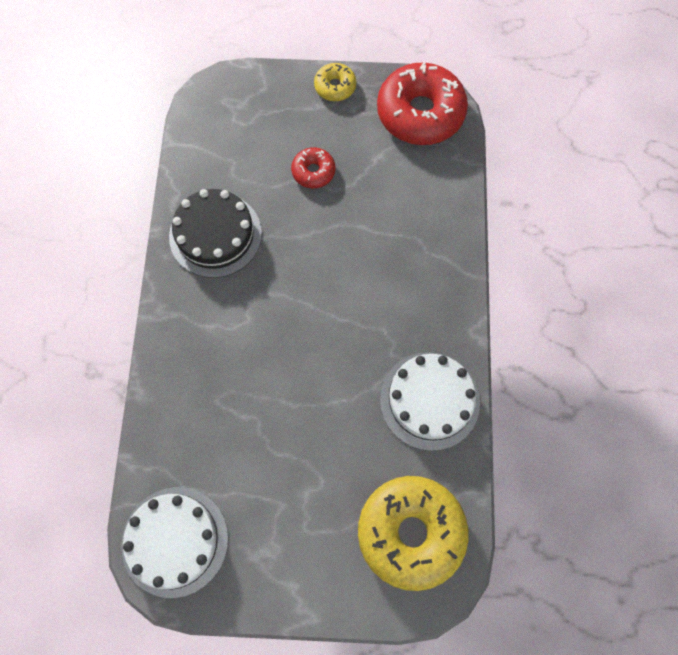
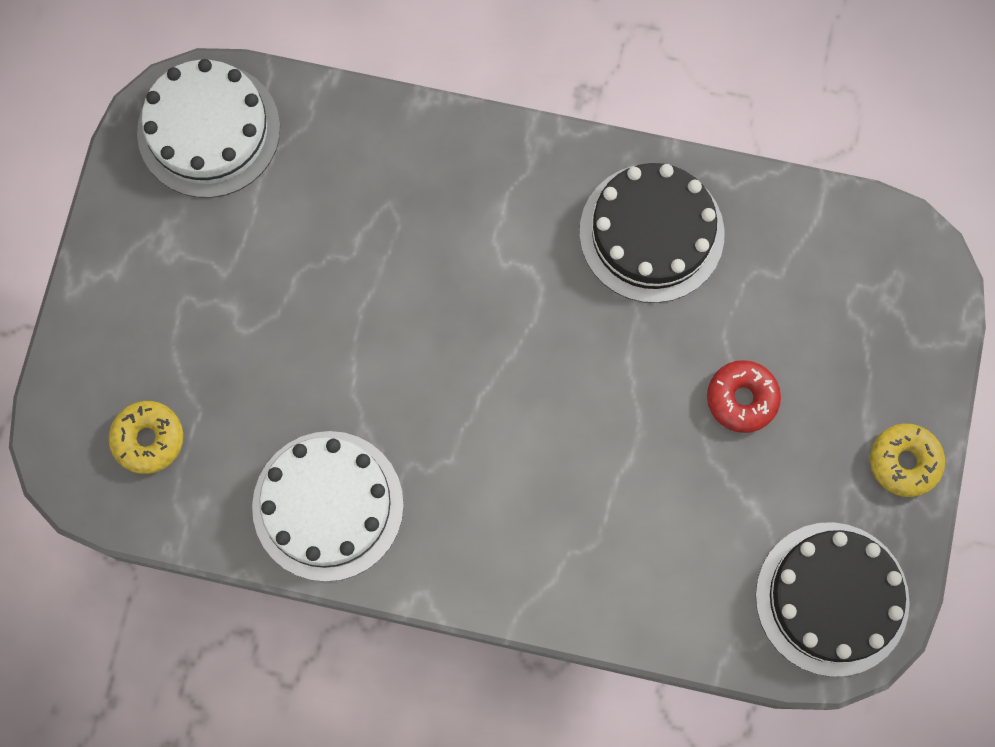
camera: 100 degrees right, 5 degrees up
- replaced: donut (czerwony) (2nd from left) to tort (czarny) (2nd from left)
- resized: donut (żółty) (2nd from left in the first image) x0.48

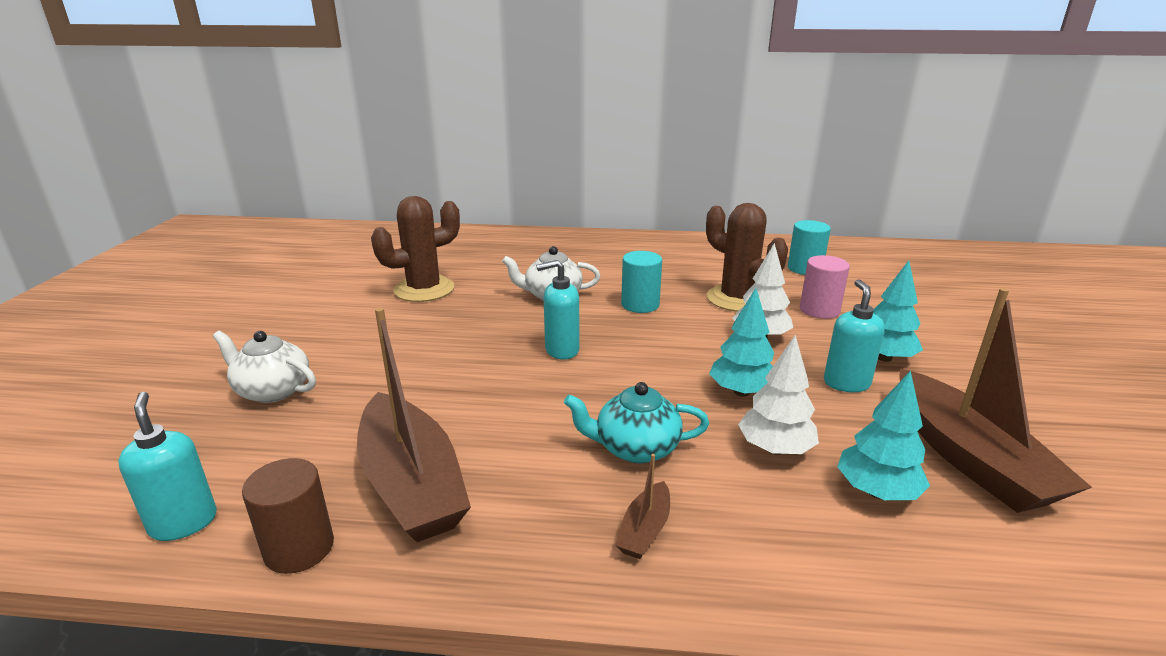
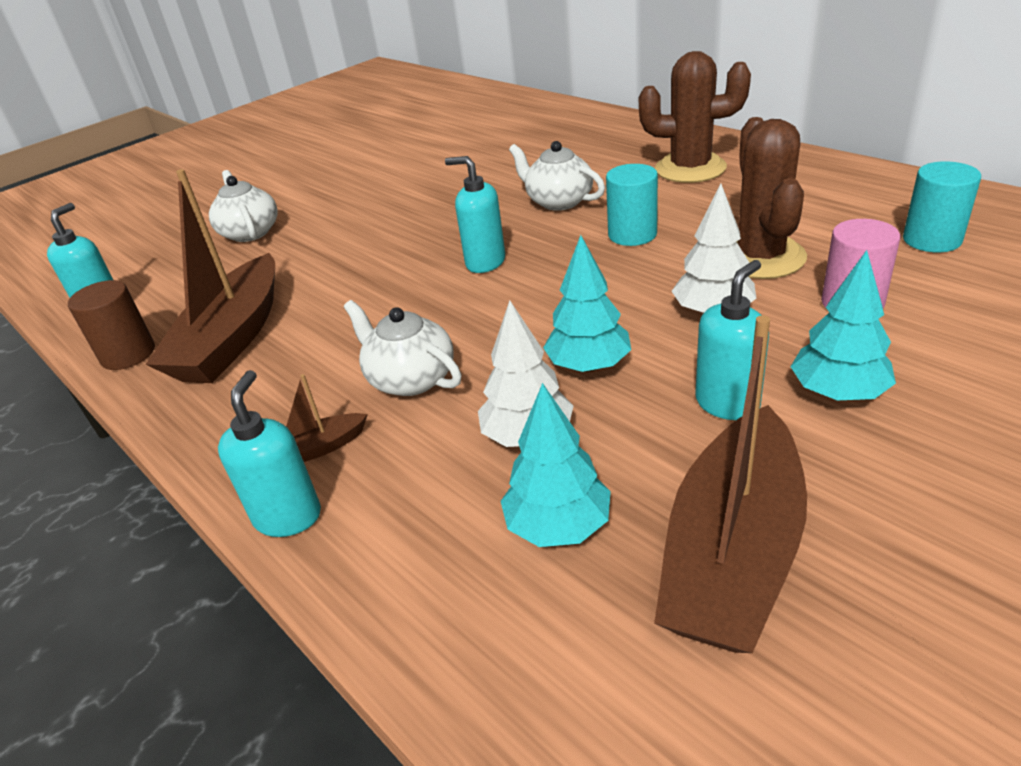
camera: 45 degrees right, 10 degrees up
- added: dozownik mydła (turkusowy) (2nd from left)
- moved: kaktus (brązowy) (1st from left)
- recoloured: imbryk (turkusowy) to imbryk (biały) (2nd from left)

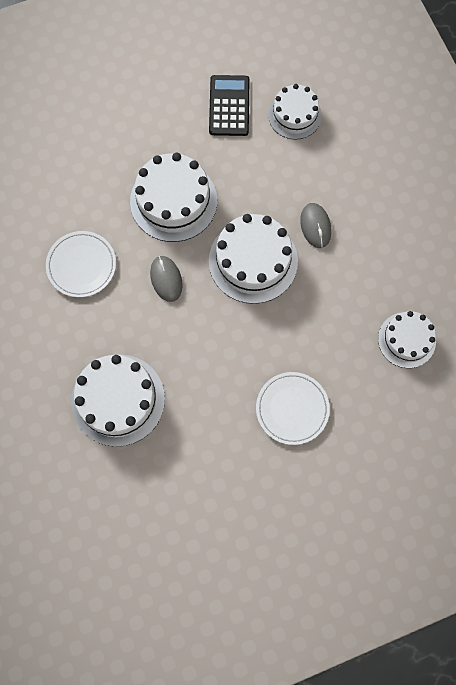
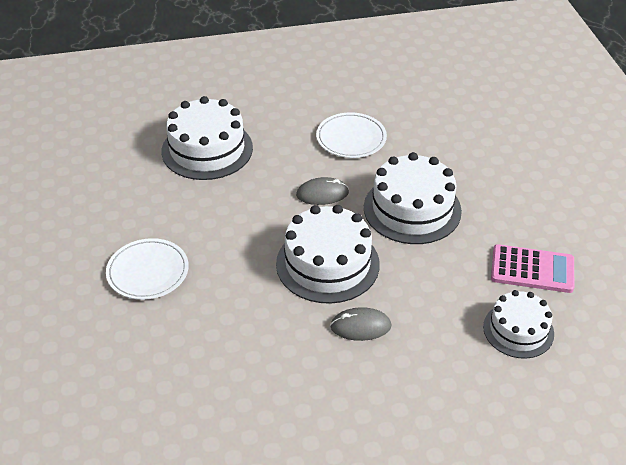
camera: 100 degrees right, 30 degrees down
- removed: tort (biały) (5th from left)
- recoloured: kalkulator (czarny) to kalkulator (różowy)

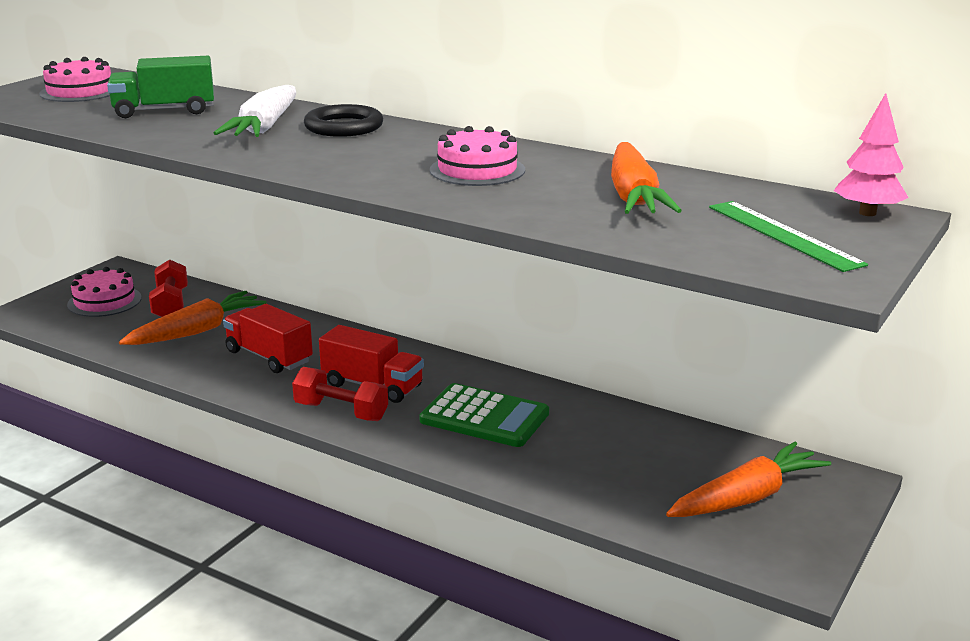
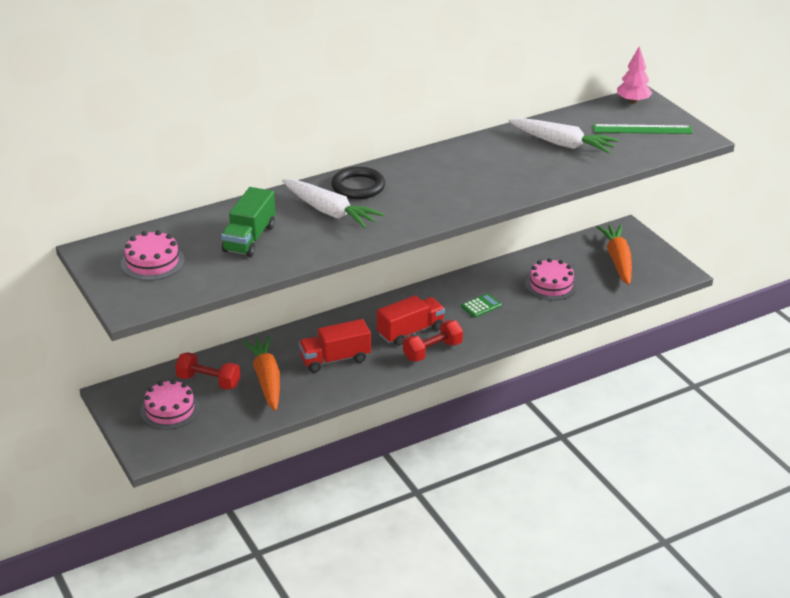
camera: 60 degrees left, 10 degrees up
- moved: tort (różowy) (3rd from left)
- recoloured: marchewka (pomarańczowy) (2nd from left) to marchewka (biały) (2nd from left)
- resized: kalkulator (zielony) x0.51

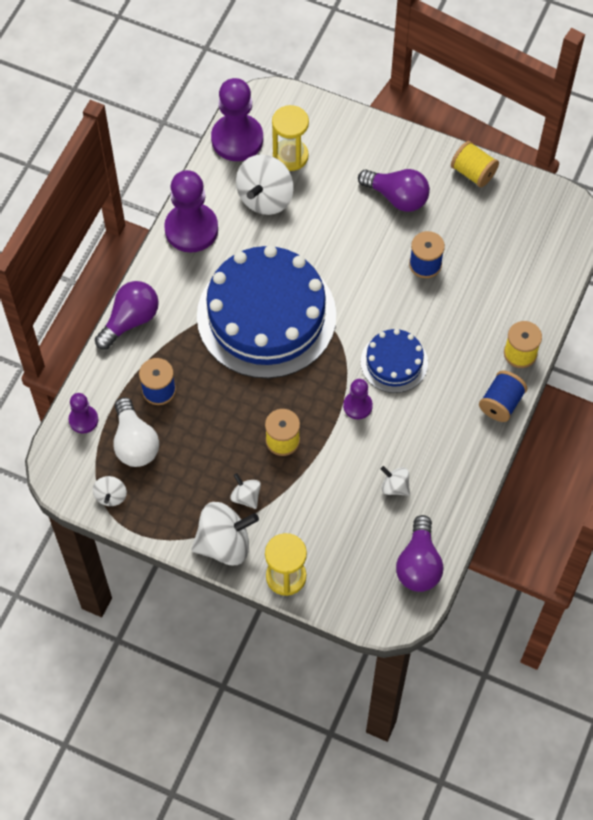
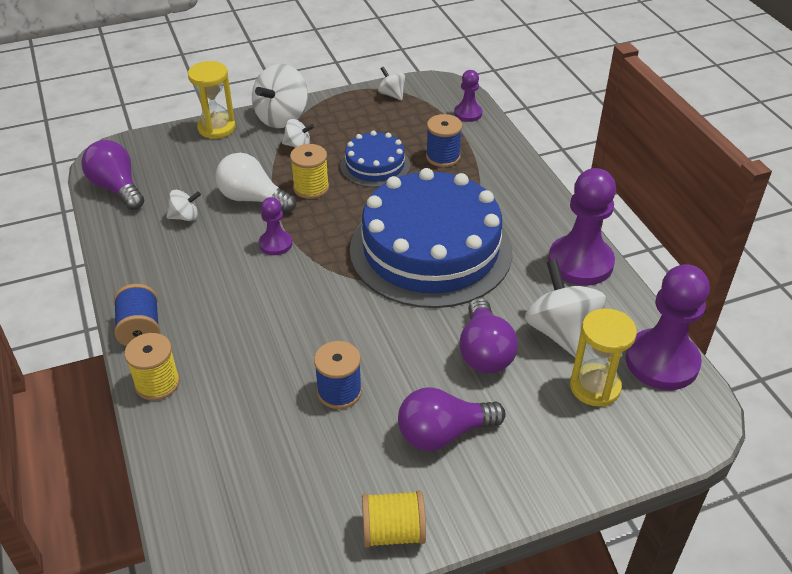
camera: 135 degrees right, 20 degrees down
- moved: żarówka (fioletowy) (1st from left in the first image) to żarówka (fioletowy) (3rd from left)
- moved: żarówka (biały)
- moved: tort (niebieski) (2nd from left in the first image) to tort (niebieski) (1st from left)

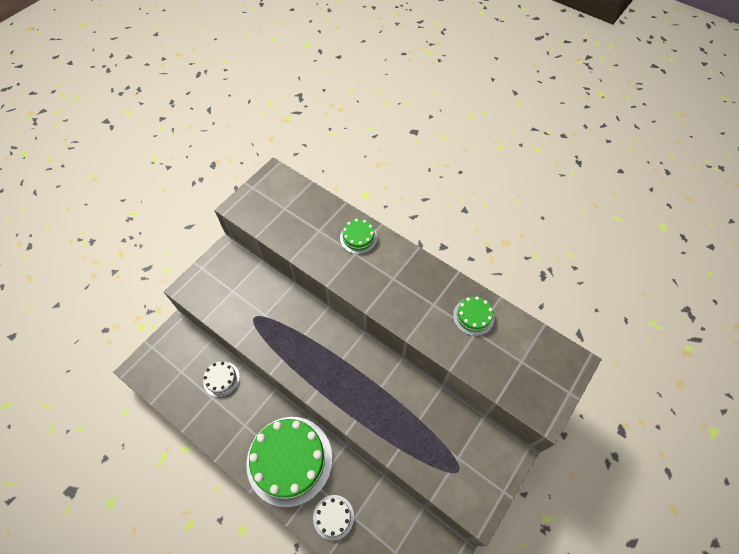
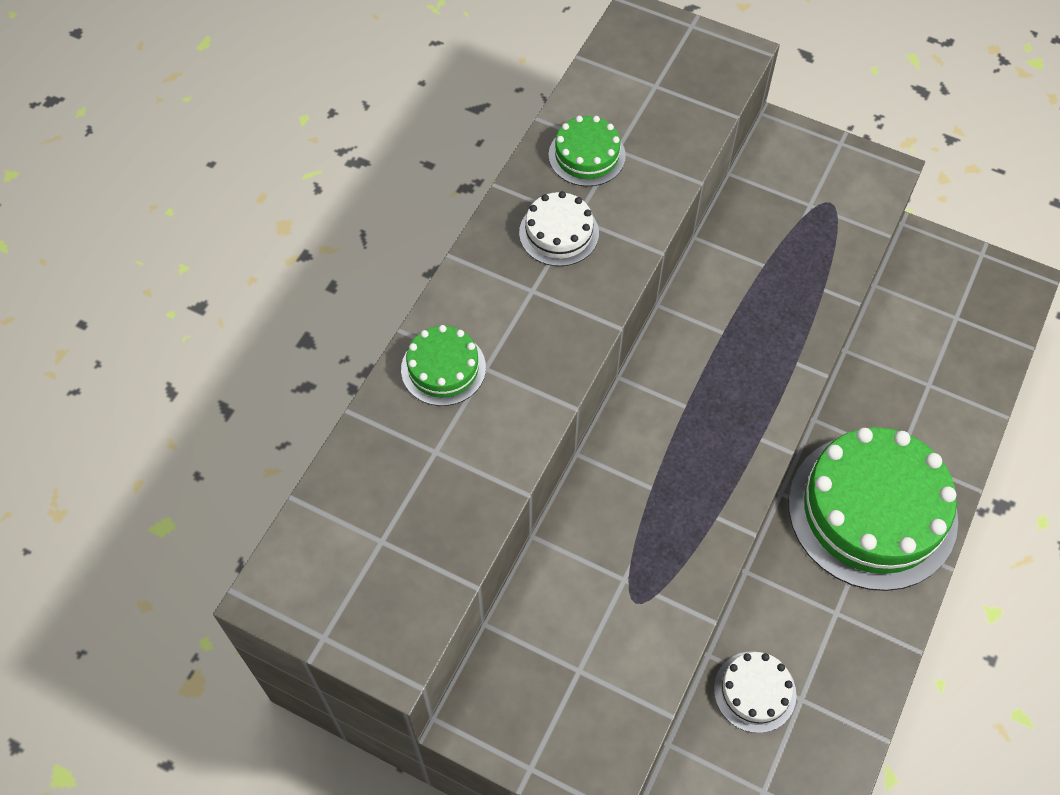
camera: 100 degrees left, 0 degrees up
- moved: tort (biały) (2nd from left in the first image) to tort (biały) (1st from left)

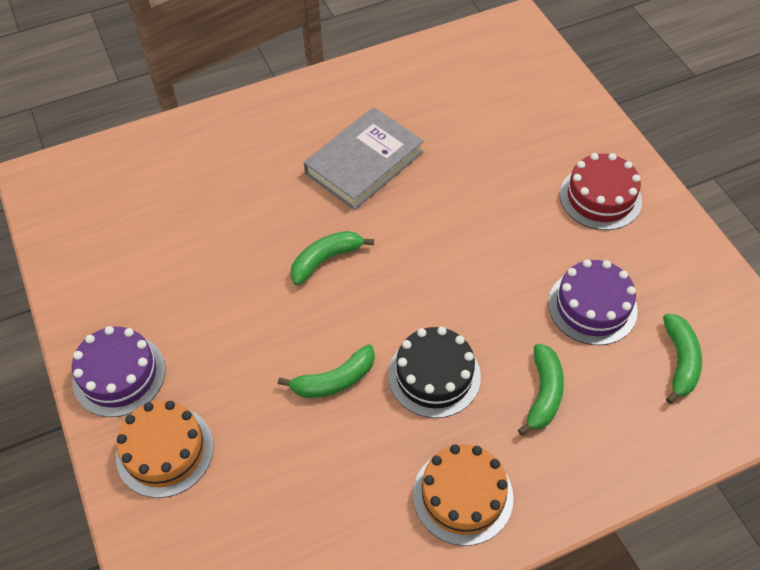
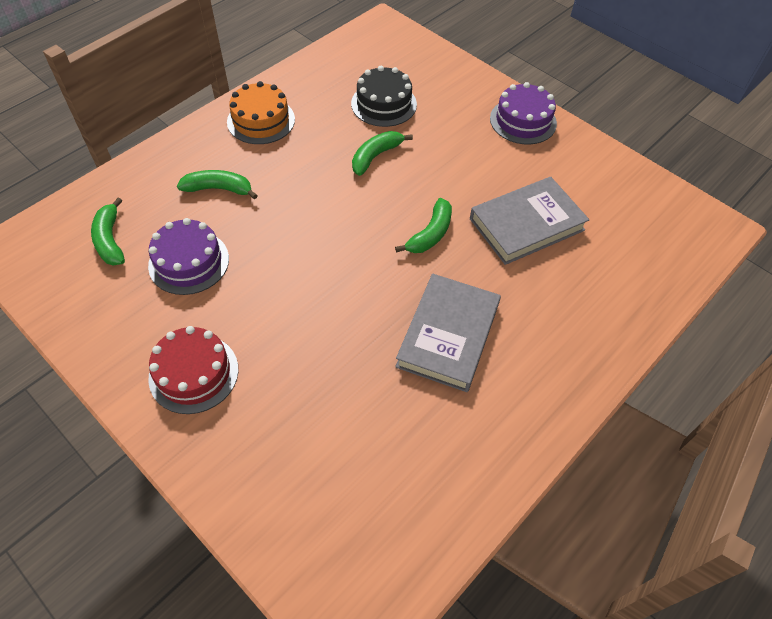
camera: 155 degrees right, 0 degrees up
- removed: tort (pomarańczowy) (1st from left)
- added: książka (szary) (2nd from left)
- moved: tort (czarny)
- turned: banan (zielony) (3rd from left in the first image) 105 degrees clockwise

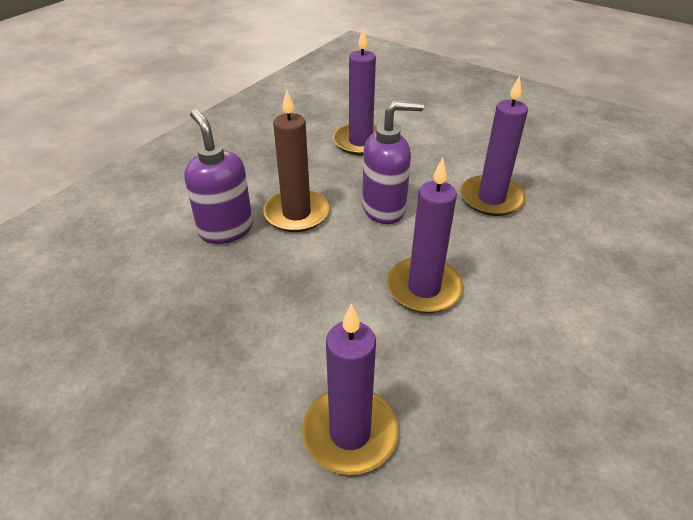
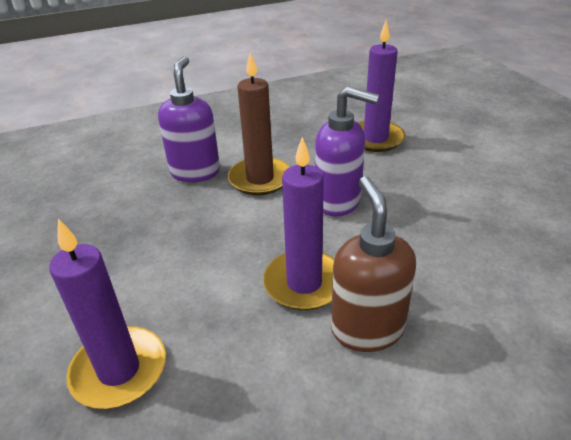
camera: 35 degrees right, 5 degrees down
- removed: świeca (fioletowy) (4th from left)
- added: dozownik mydła (brązowy)

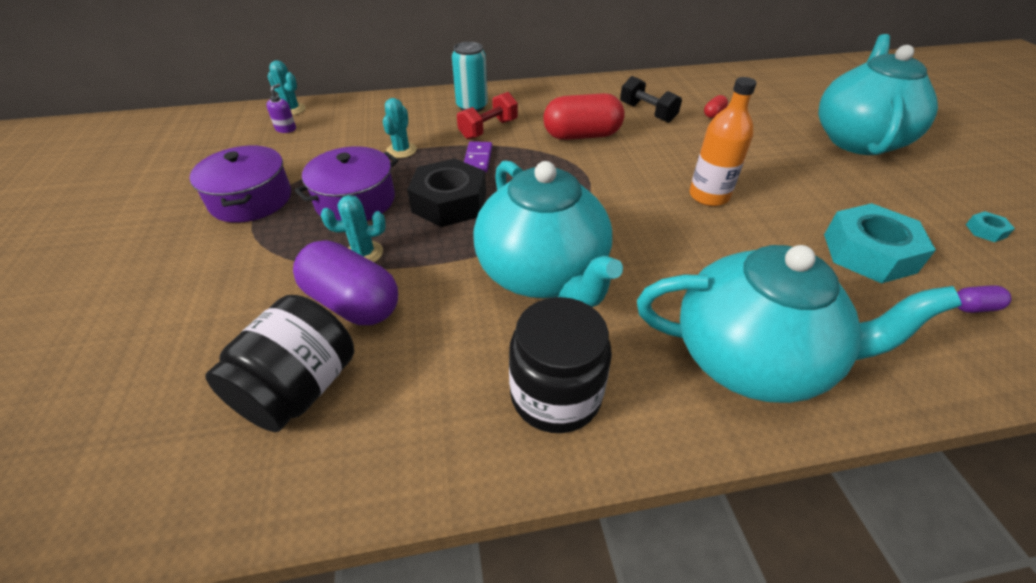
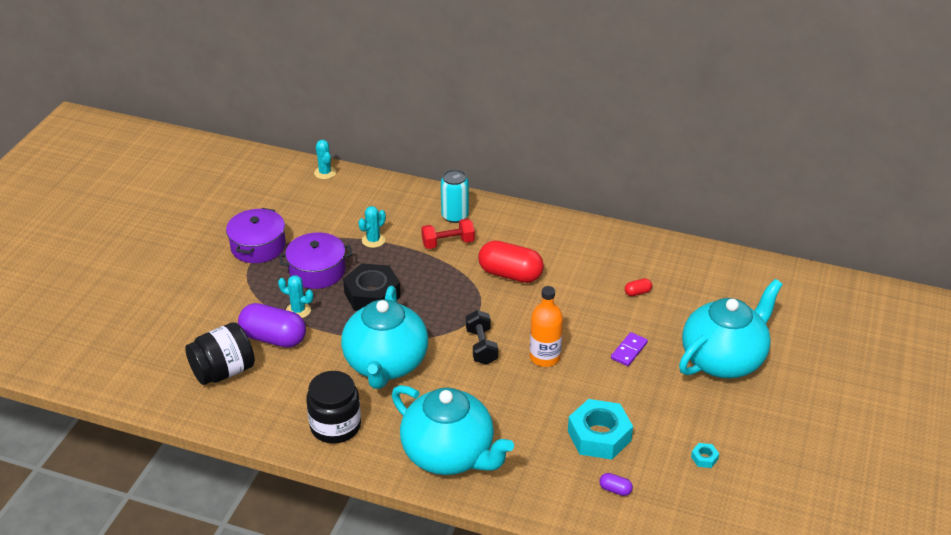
camera: 30 degrees right, 5 degrees down
- removed: dozownik mydła (fioletowy)
- moved: kostka domina (fioletowy)
- moved: hantel (czarny)
- turned: kapsułka (fioletowy) (1st from left) 45 degrees counterclockwise

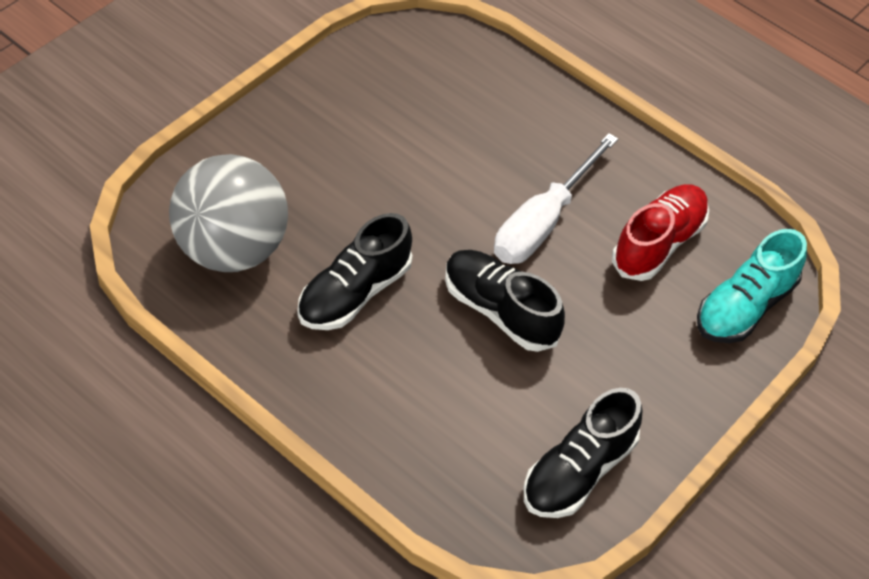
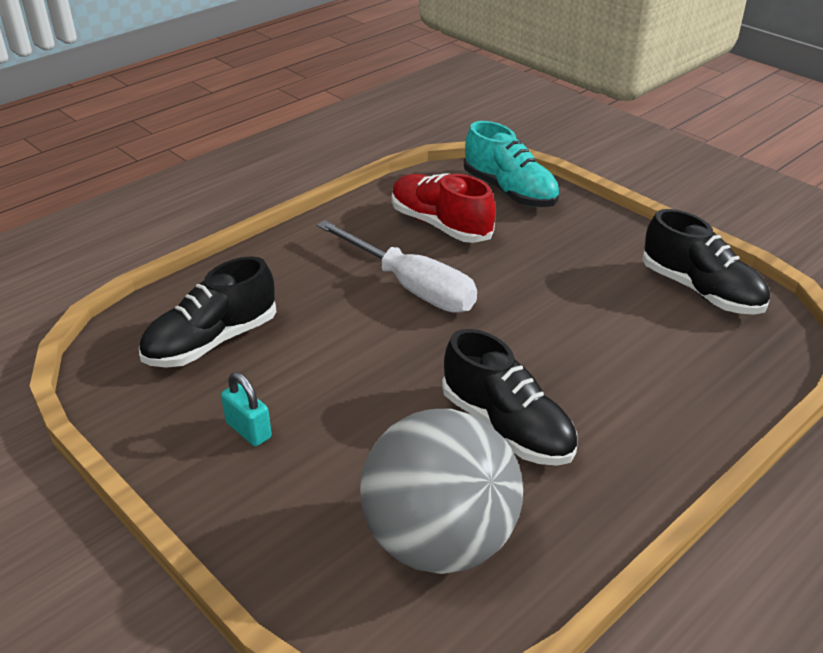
camera: 80 degrees left, 15 degrees down
- added: kłódka (turkusowy)
- moved: but (czarny) (2nd from left in the first image) to but (czarny) (1st from left)

